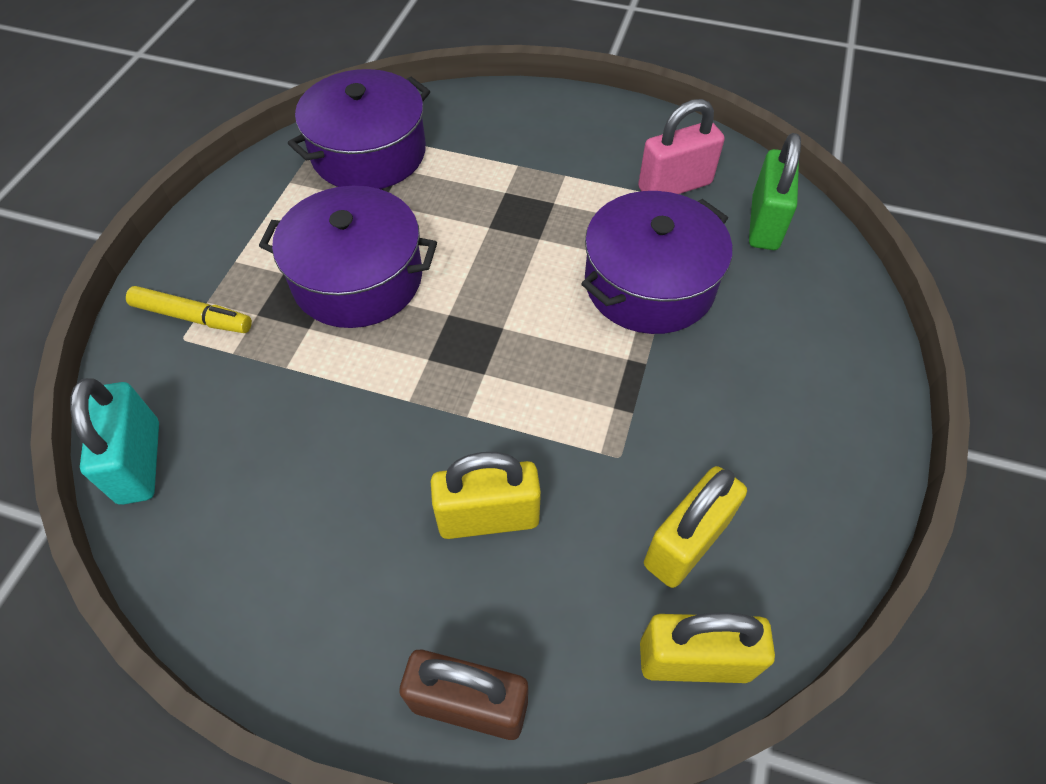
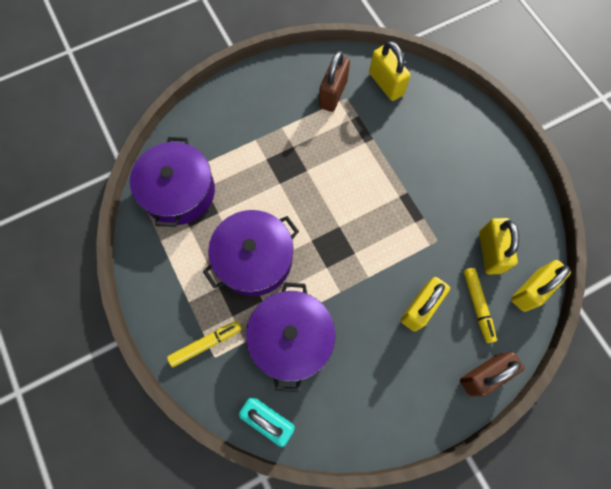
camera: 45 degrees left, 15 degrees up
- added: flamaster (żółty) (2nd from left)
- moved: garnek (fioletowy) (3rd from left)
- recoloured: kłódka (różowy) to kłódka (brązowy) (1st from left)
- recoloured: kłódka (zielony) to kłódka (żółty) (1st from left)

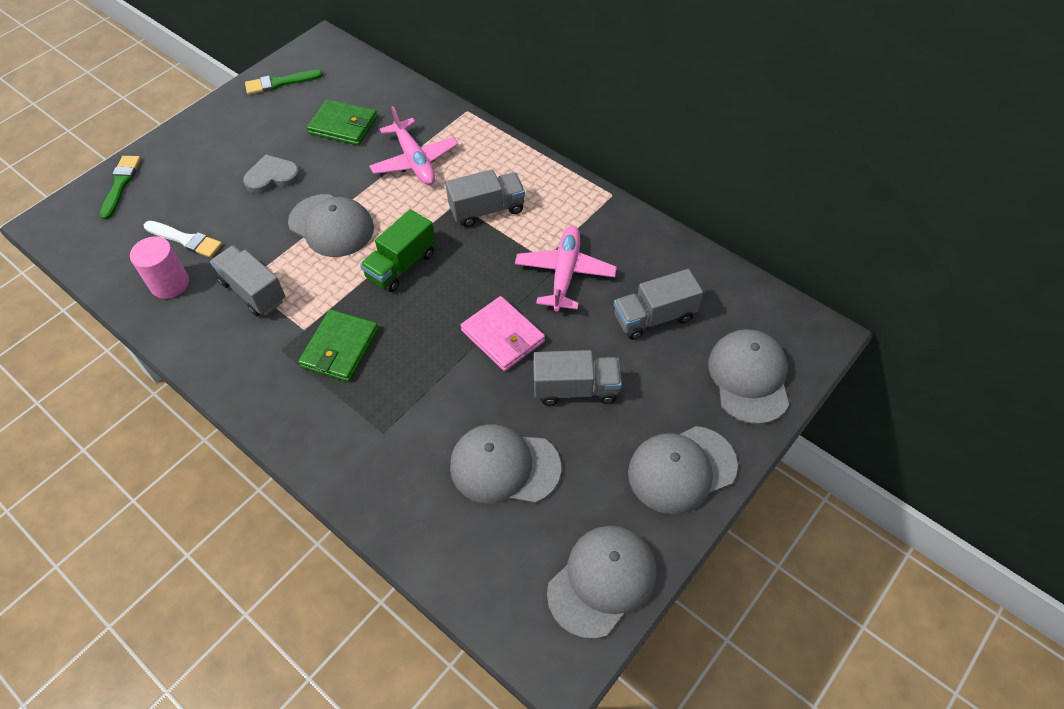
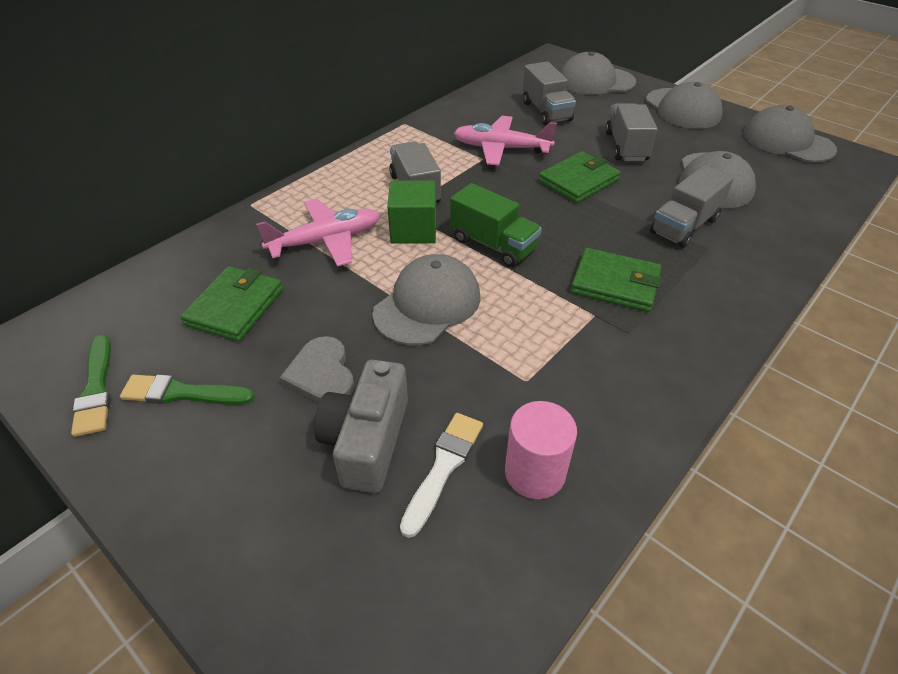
camera: 90 degrees left, 10 degrees down
- added: aparat fotograficzny (szary)
- added: sześcian (zielony)
- moved: pędzel (zielony) (1st from left in the first image) to pędzel (zielony) (2nd from left)
- moved: ciężarówka (szary) (1st from left in the first image) to ciężarówka (szary) (4th from left)
- recoloured: portfel (różowy) to portfel (zielony) (2nd from left)

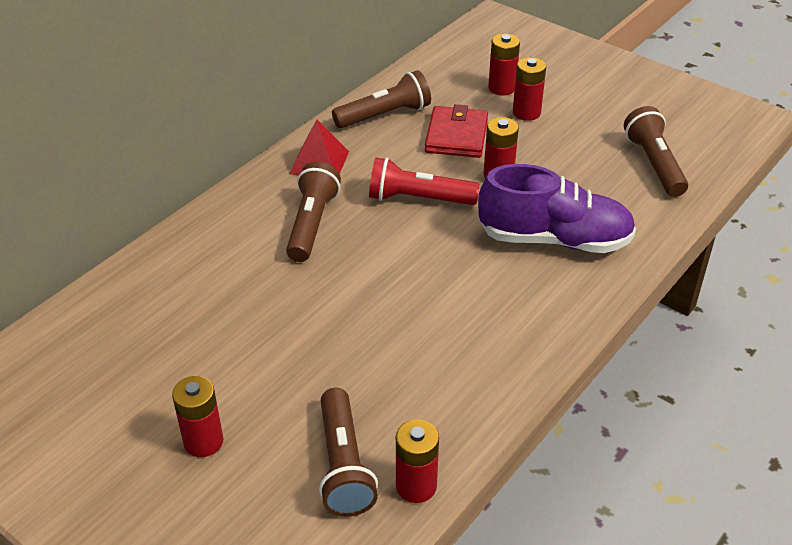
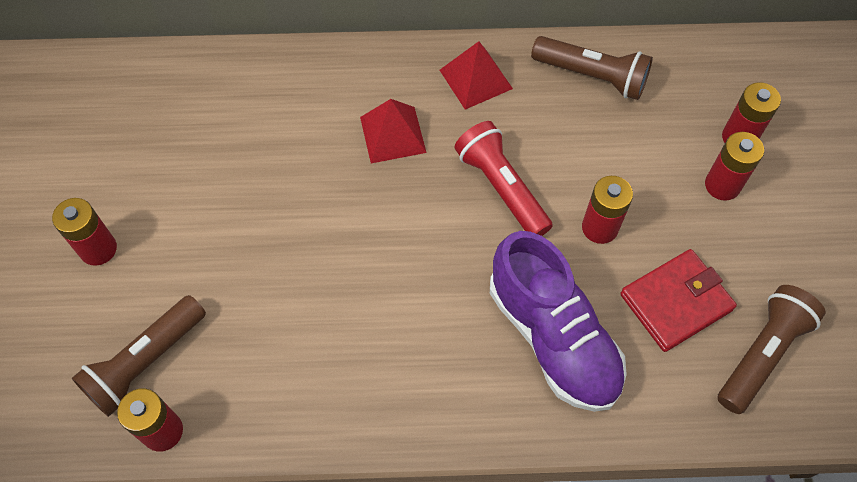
camera: 50 degrees right, 20 degrees up
- moved: portfel (czerwony)
- replaced: latarka (brązowy) (1st from left) to piramida (czerwony) (1st from left)

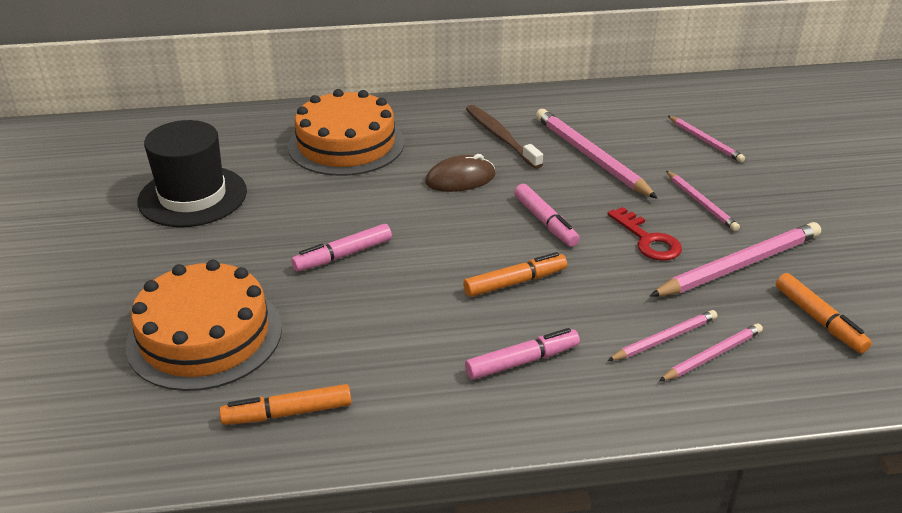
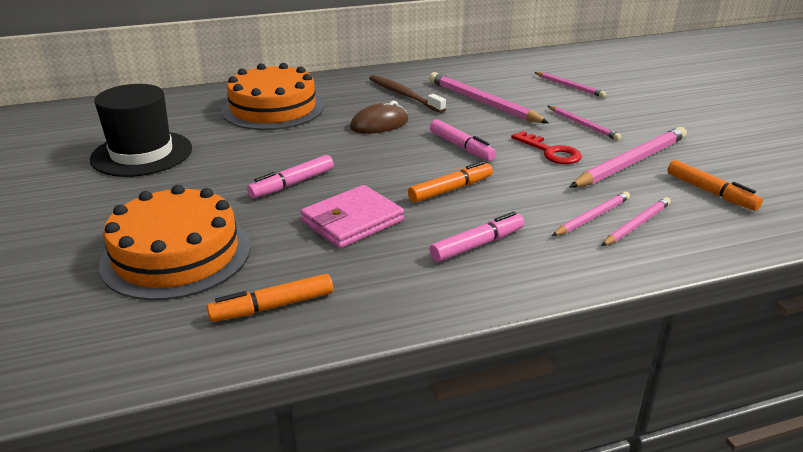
camera: 10 degrees left, 5 degrees down
- added: portfel (różowy)

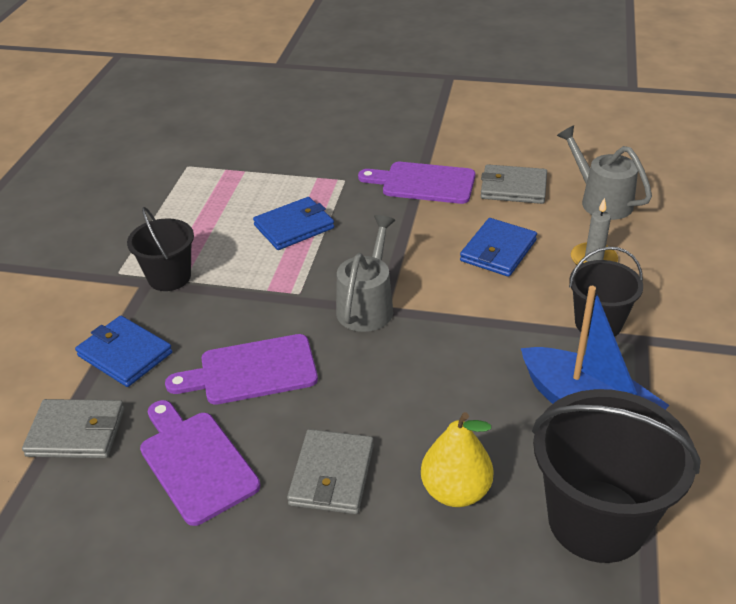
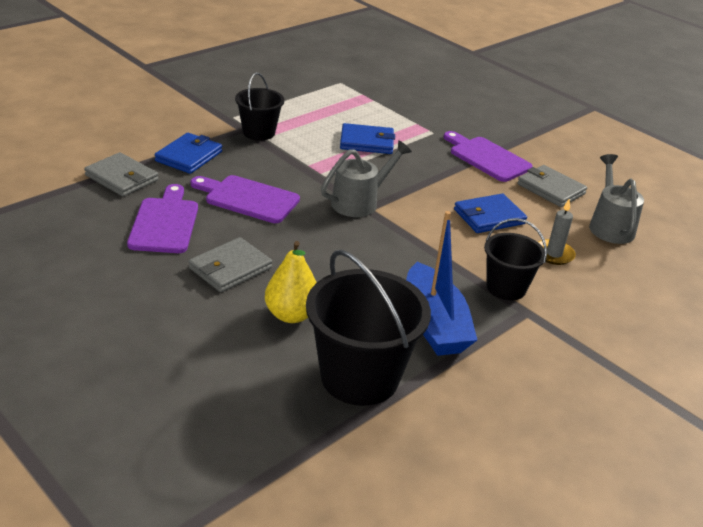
camera: 30 degrees right, 5 degrees down
- turned: portfel (niebieski) (1st from left) 45 degrees clockwise

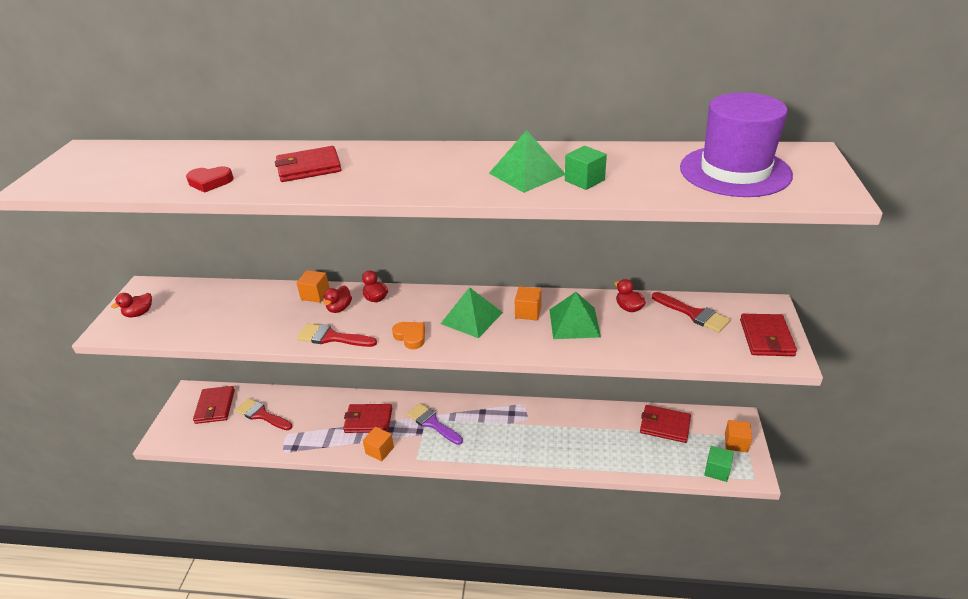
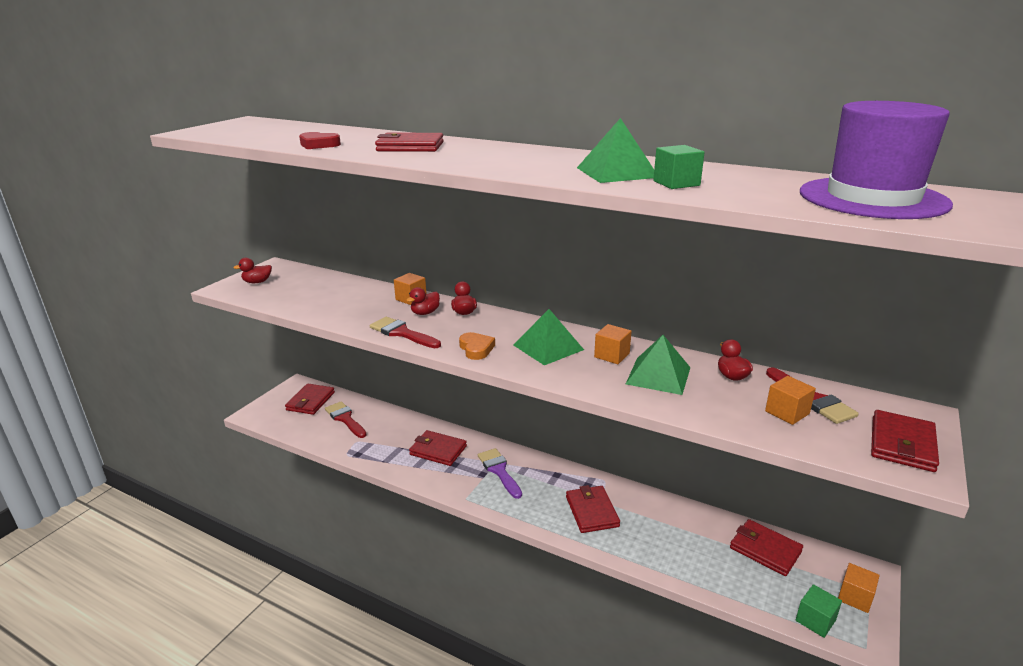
camera: 20 degrees right, 10 degrees down
- added: portfel (czerwony) (4th from left)
- moved: sześcian (pomarańczowy) (2nd from left in the first image) to sześcian (pomarańczowy) (3rd from left)

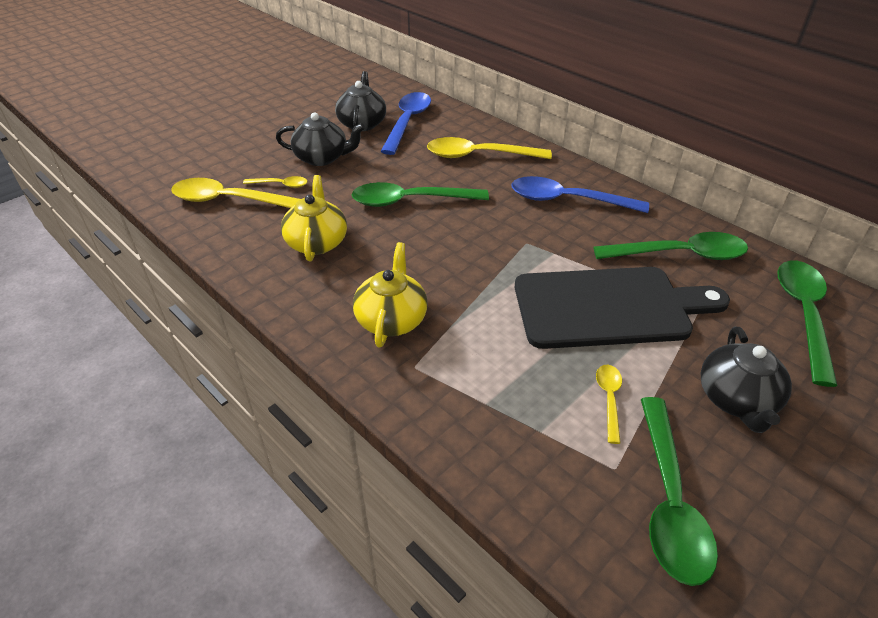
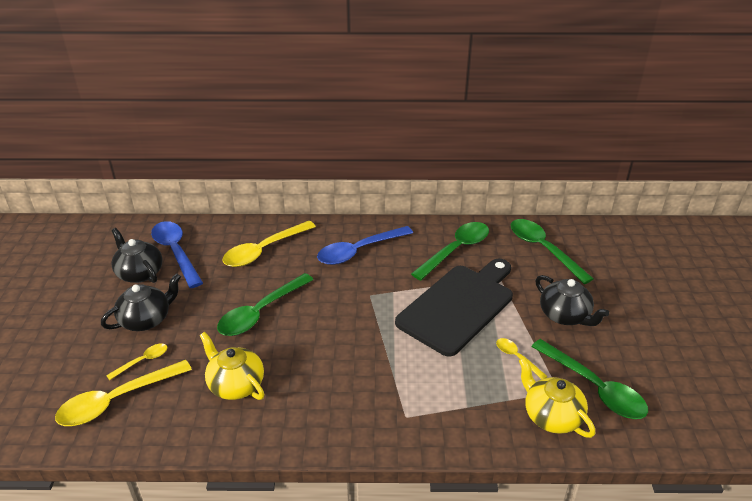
camera: 45 degrees left, 5 degrees down
- moved: imbryk (żółty) (2nd from left)

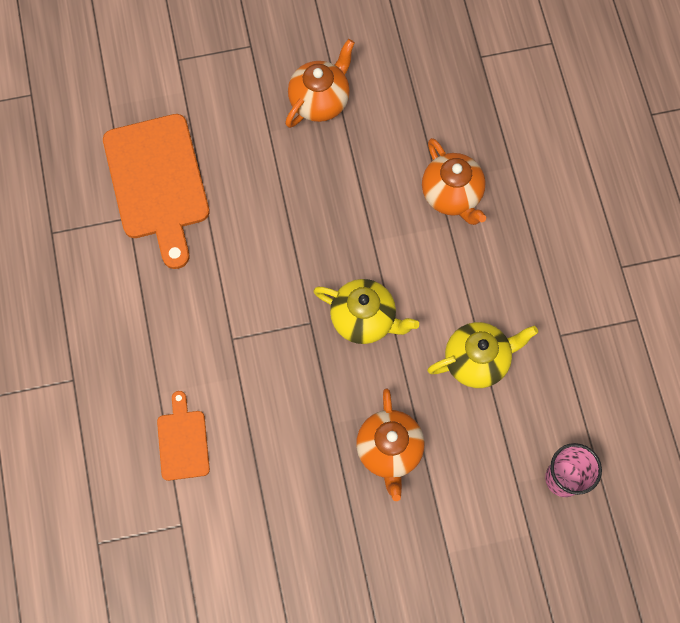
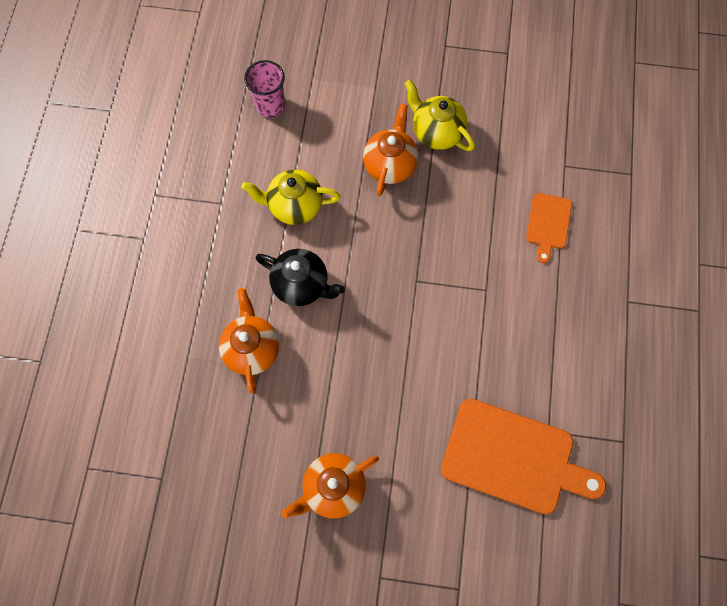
camera: 160 degrees left, 0 degrees up
- added: imbryk (czarny)
- moved: imbryk (żółty) (1st from left in the first image) to imbryk (żółty) (2nd from left)
- turned: deska do krojenia (pomarańczowy) (1st from left) 105 degrees clockwise

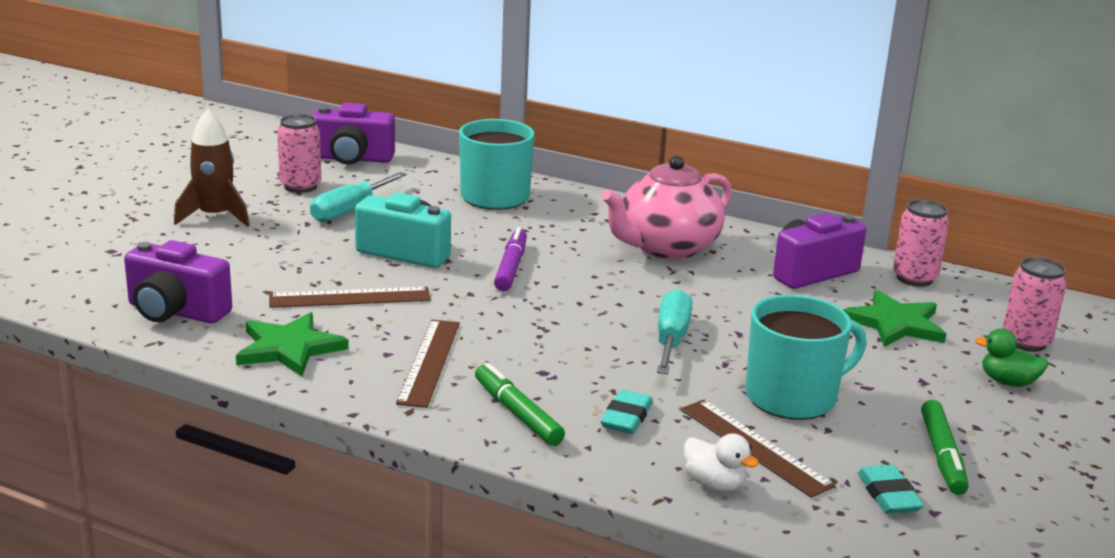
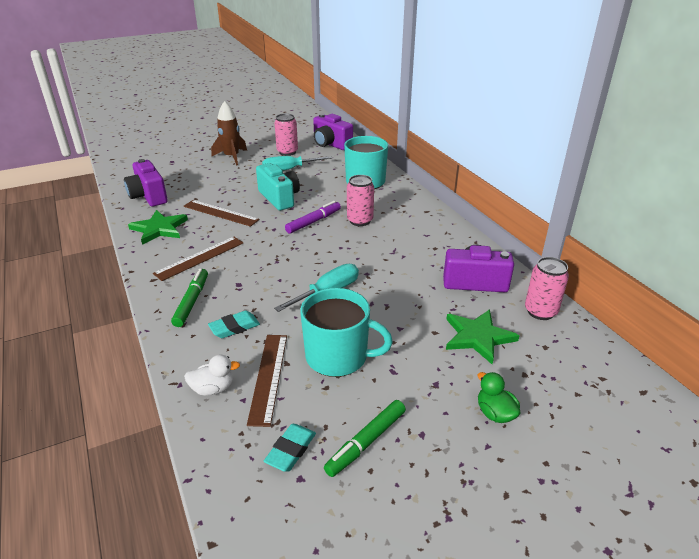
camera: 40 degrees right, 10 degrees up
- removed: imbryk (różowy)
- moved: puszka (różowy) (3rd from left in the first image) to puszka (różowy) (2nd from left)
- turned: kaczka (biały) 90 degrees counterclockwise

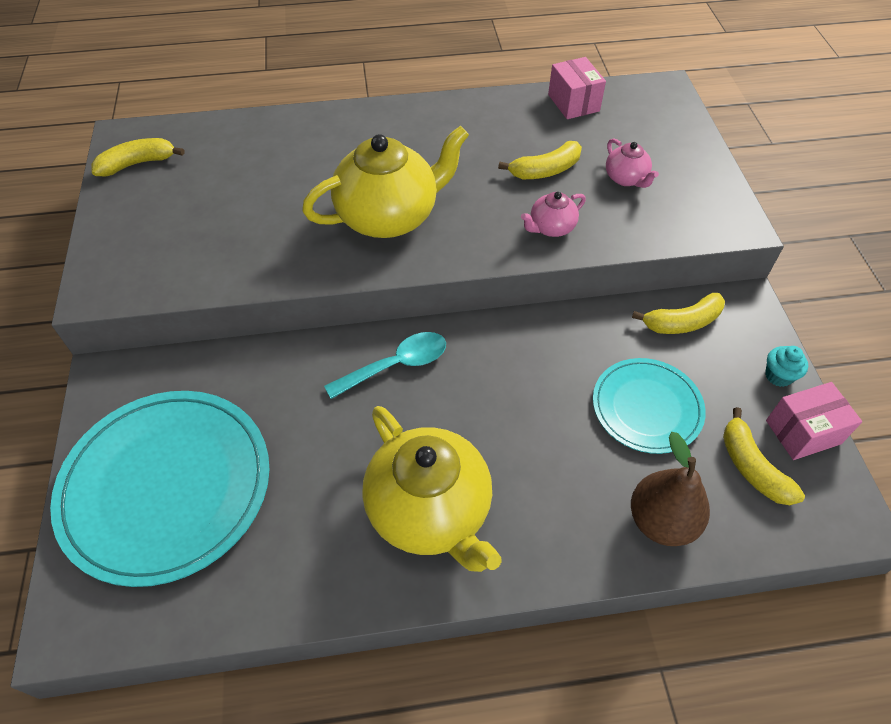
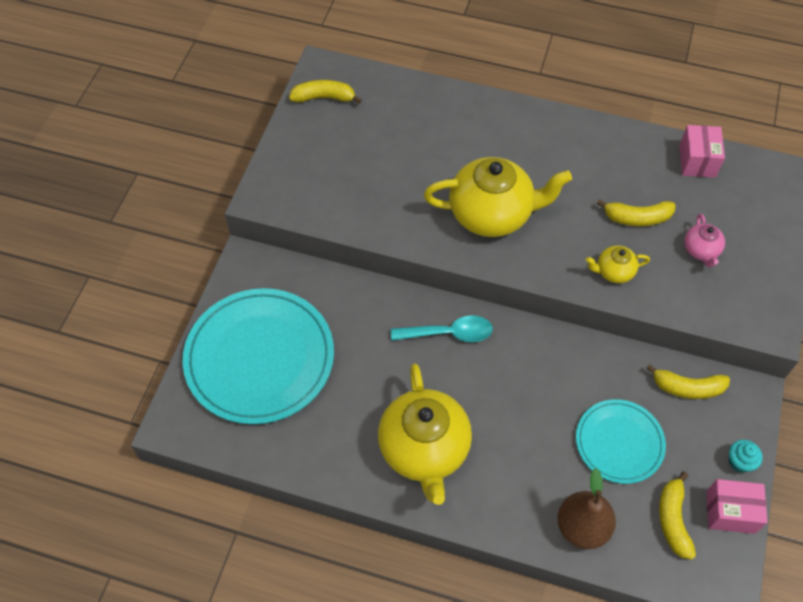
camera: 25 degrees right, 5 degrees up
- recoloured: imbryk (różowy) (1st from left) to imbryk (żółty) (3rd from left)

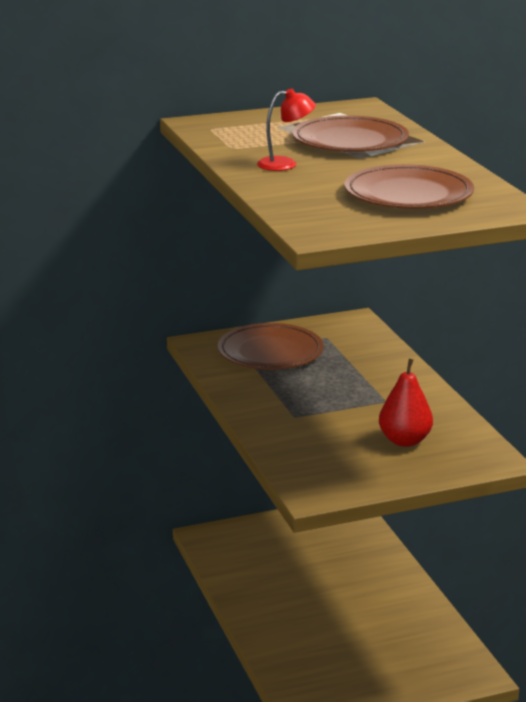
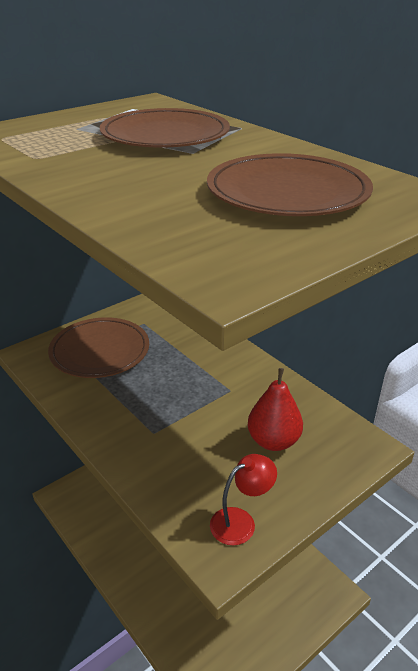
camera: 20 degrees left, 10 degrees up
- moved: lampka (czerwony)

